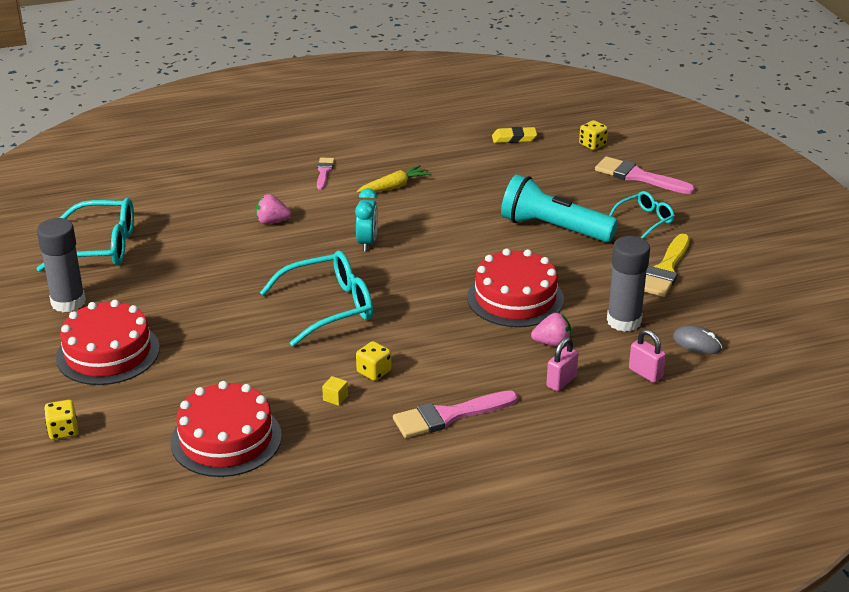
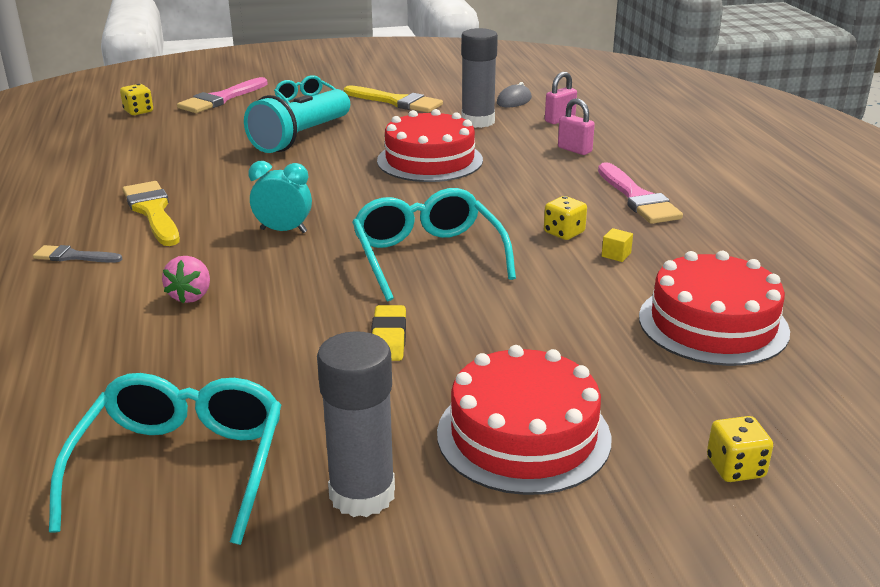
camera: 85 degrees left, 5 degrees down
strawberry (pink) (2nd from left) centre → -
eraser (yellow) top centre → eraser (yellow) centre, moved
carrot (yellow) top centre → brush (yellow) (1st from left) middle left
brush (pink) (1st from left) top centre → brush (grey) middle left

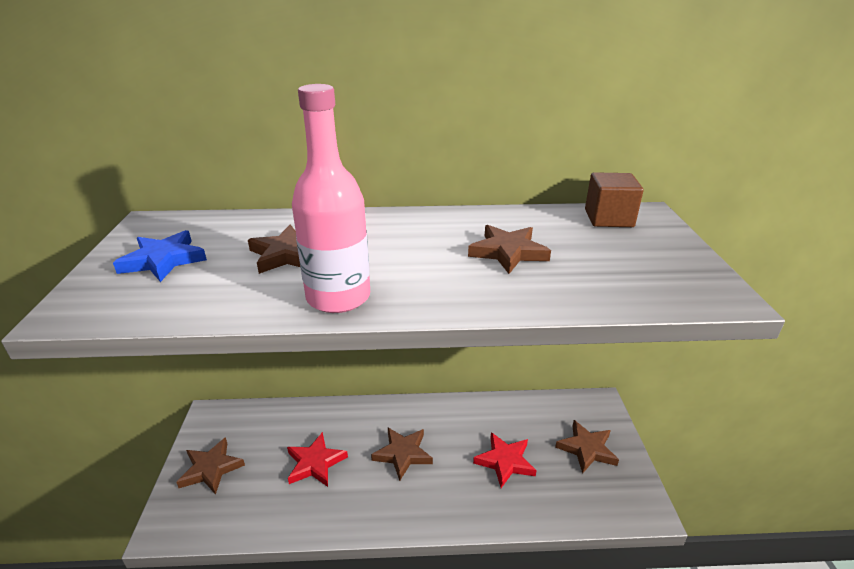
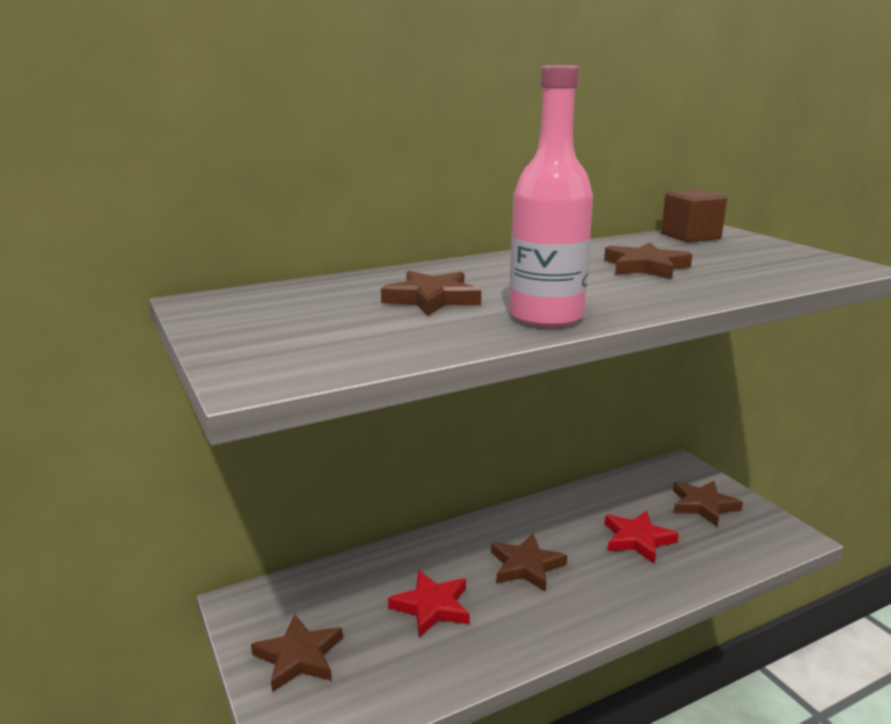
camera: 25 degrees left, 10 degrees down
star (blue) middle left → -

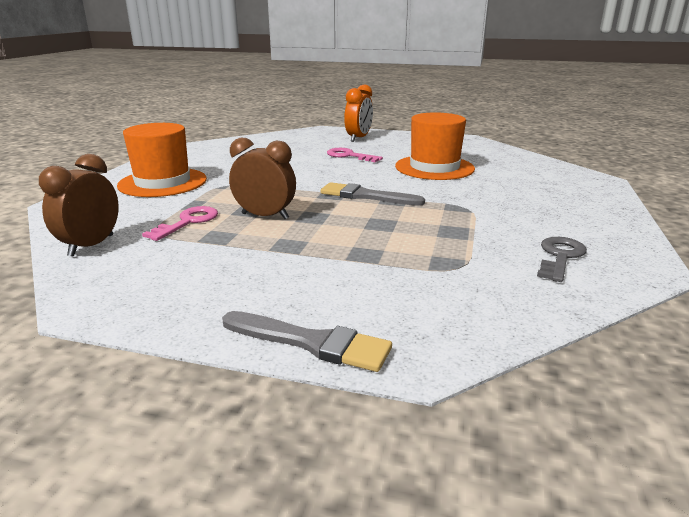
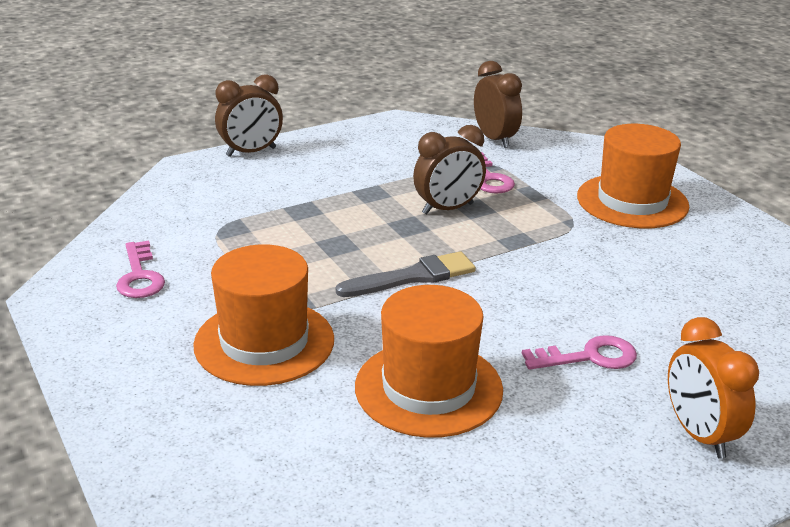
camera: 135 degrees right, 5 degrees up
- → hat (orange) (1st from left) middle left
brush (grey) (1st from left) centre → clock (brown) (1st from left) top left
key (grey) middle right → key (pink) (1st from left) middle left

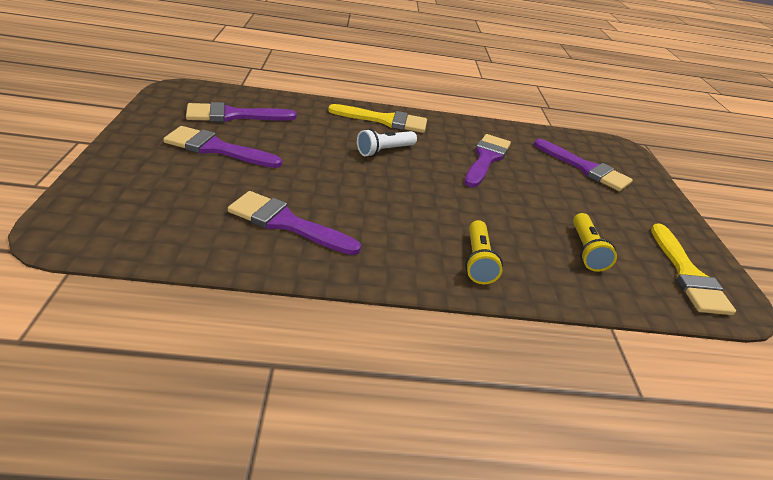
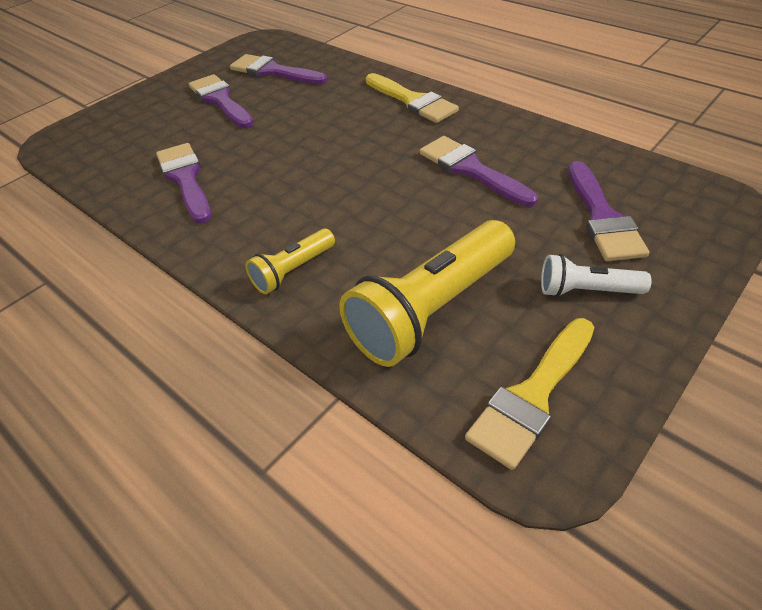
camera: 50 degrees right, 10 degrees up
flashlight (white) top centre → flashlight (white) middle right, moved
brush (purple) (4th from left) centre → brush (purple) (4th from left) top centre, 105 degrees counterclockwise
flashlight (yellow) (2nd from left) middle right → flashlight (yellow) (2nd from left) centre, x1.95

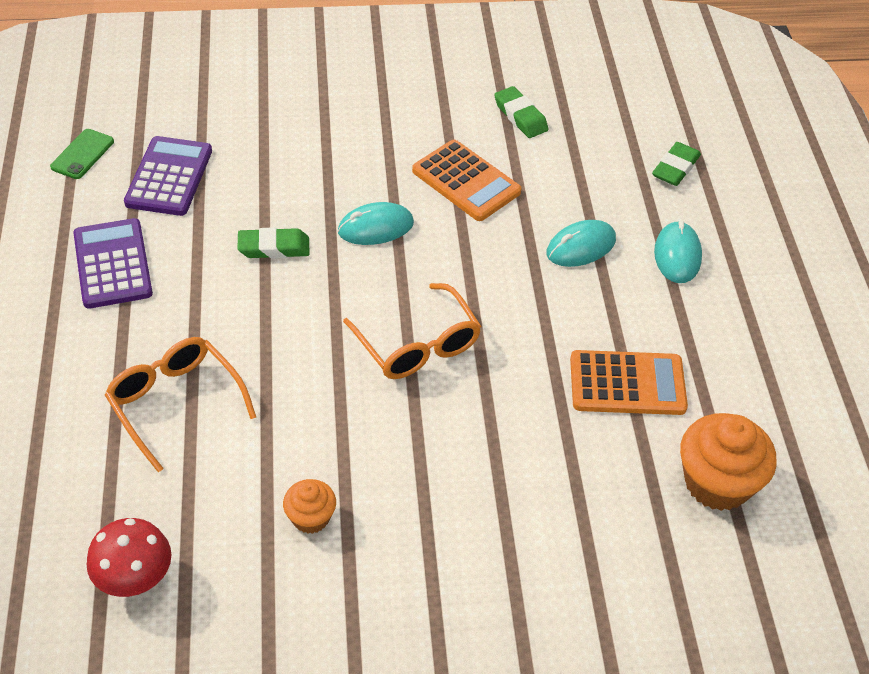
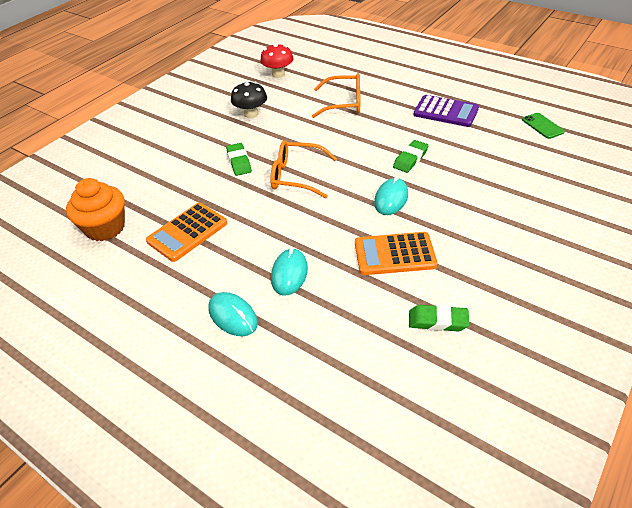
camera: 135 degrees right, 5 degrees down
calculator (purple) (2nd from left) top left → -
eraser (green) (3rd from left in the first image) top right → eraser (green) (1st from left) top centre, moved
cupcake (orange) (1st from left) bottom centre → mushroom (black) top centre

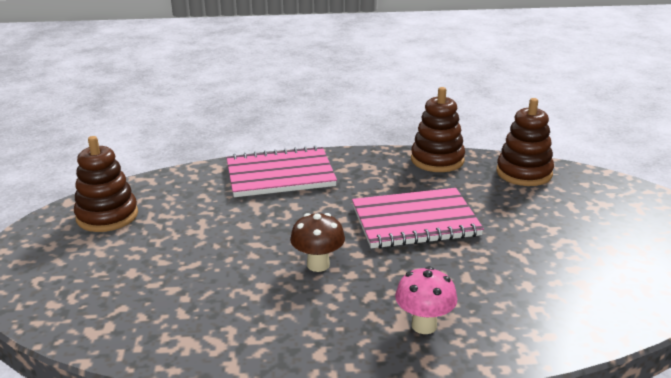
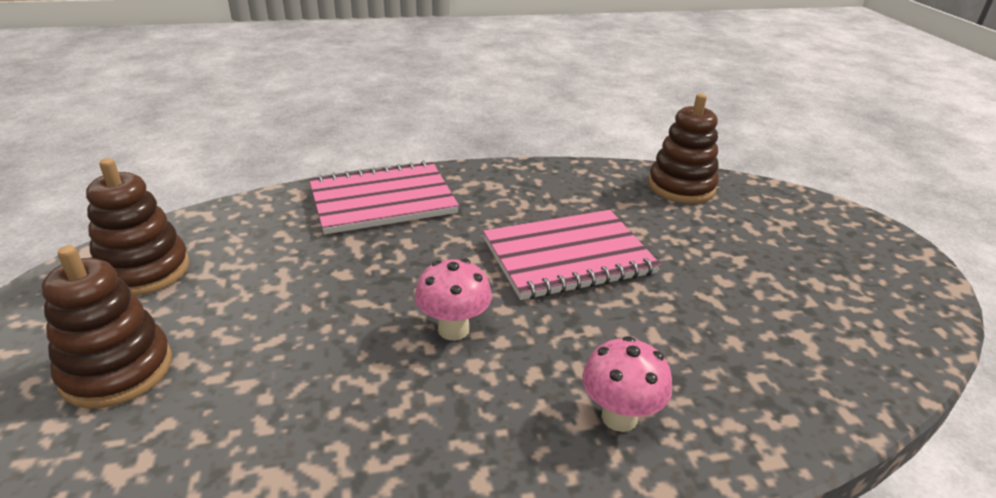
camera: 10 degrees left, 5 degrees up
stacking toy (brown) (2nd from left in the first image) centre → stacking toy (brown) (1st from left) middle left, moved
mushroom (brown) centre → mushroom (pink) (1st from left) centre

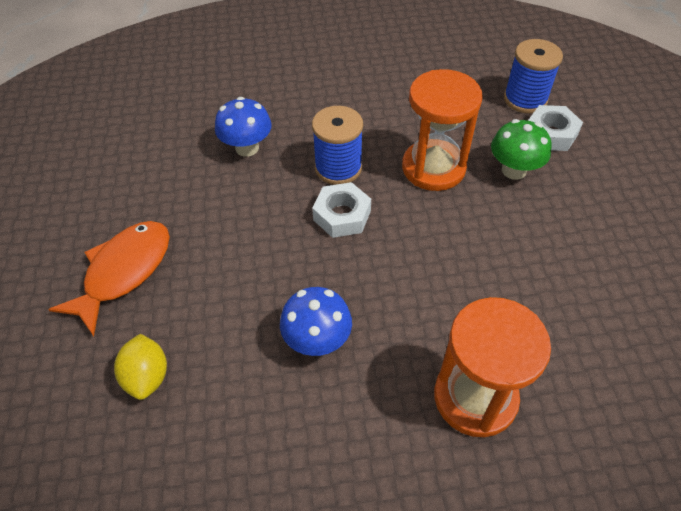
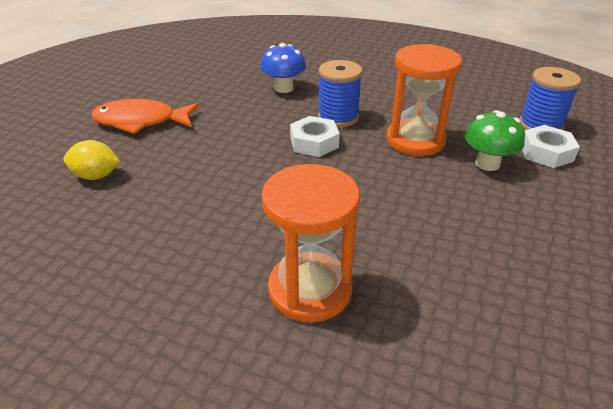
camera: 30 degrees right, 15 degrees down
mushroom (blue) (2nd from left) centre → -
fish (orange) middle left → fish (orange) top left, 150 degrees counterclockwise
lemon (yellow) bottom left → lemon (yellow) middle left, 75 degrees clockwise

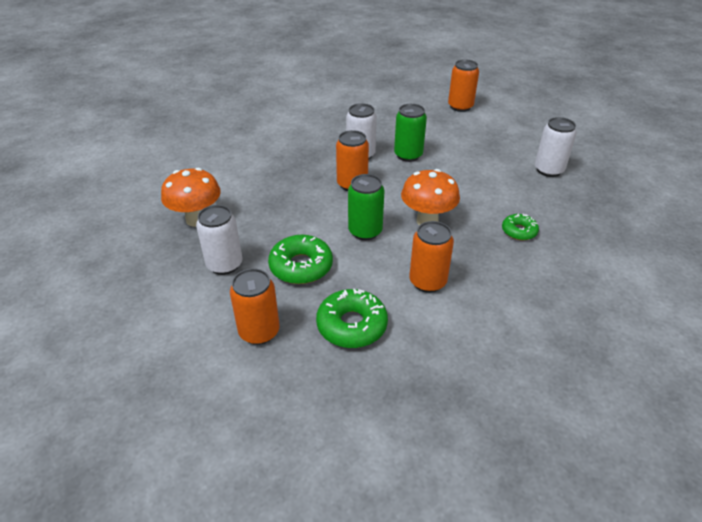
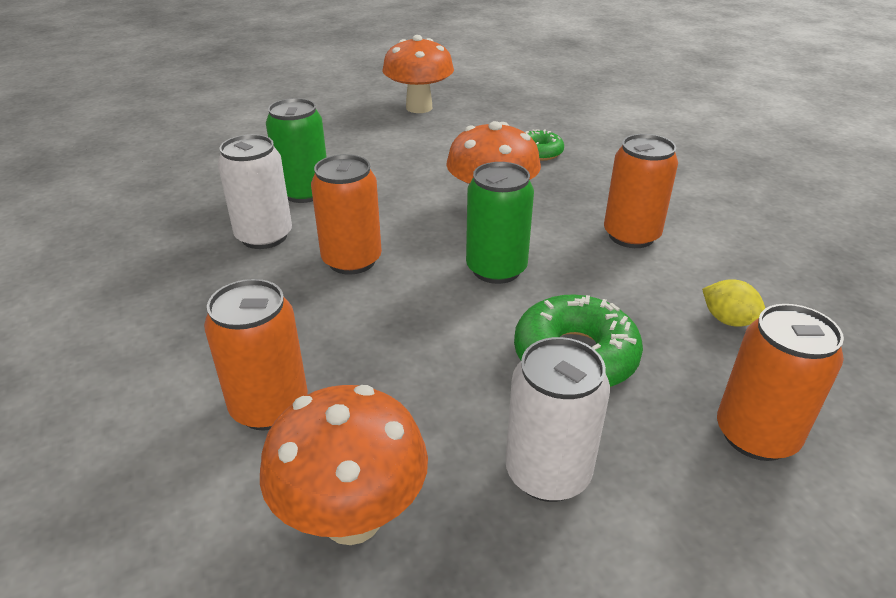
camera: 75 degrees left, 5 degrees down
can (orange) (4th from left in the first image) top centre → can (orange) (1st from left) middle left, moved
donut (green) (2nd from left) centre → lemon (yellow) middle right
can (white) (3rd from left) top right → mushroom (orange) (2nd from left) top centre

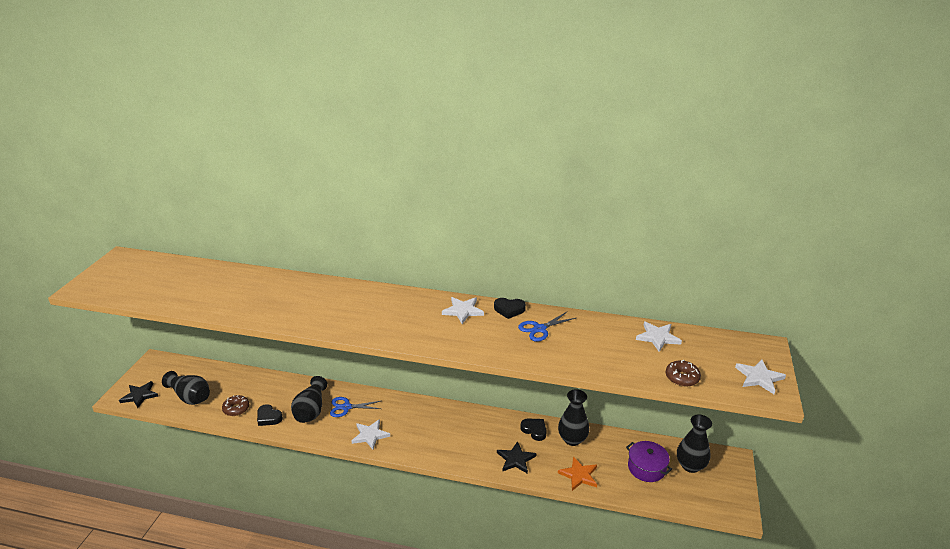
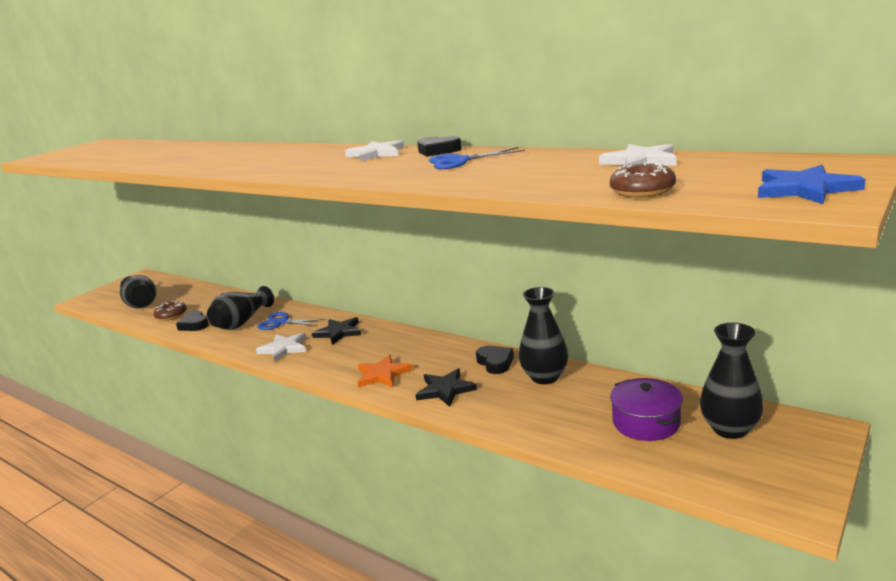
camera: 25 degrees right, 10 degrees down
star (black) (1st from left) bottom left → star (black) (1st from left) centre, moved
star (orange) bottom centre → star (orange) centre, moved
star (white) (4th from left) bottom right → star (blue) top right

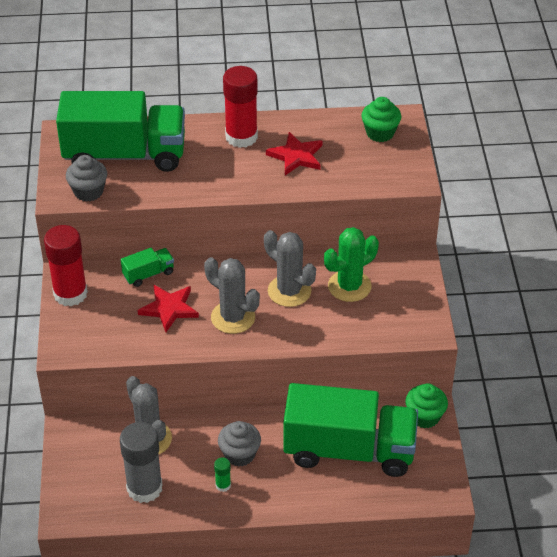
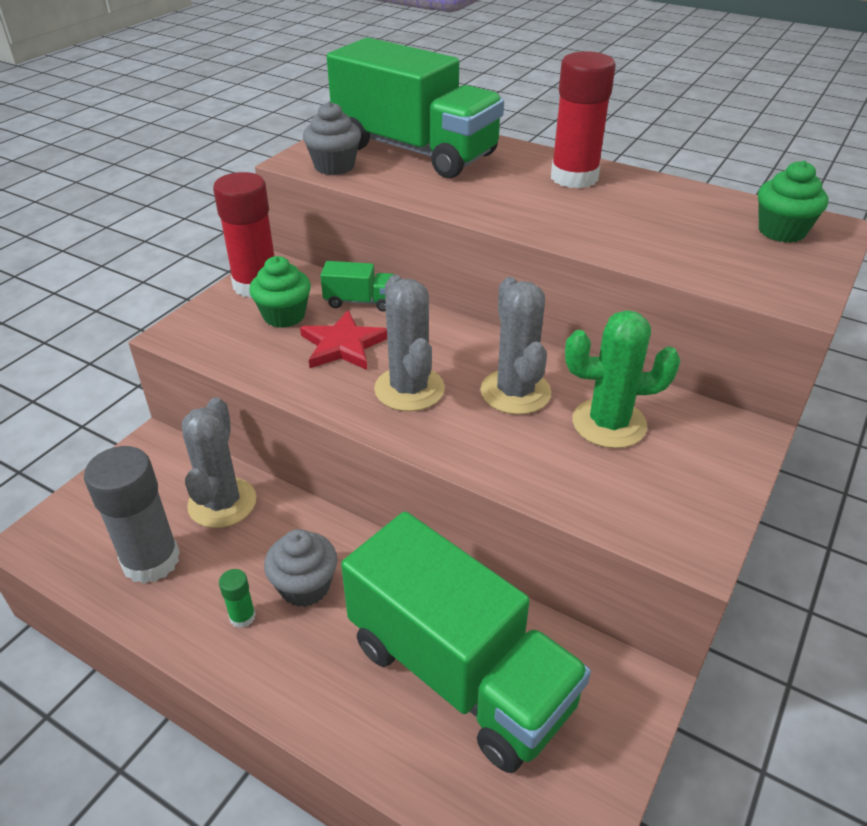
camera: 35 degrees right, 5 degrees down
star (red) (2nd from left) top centre → -
cupcake (green) (2nd from left in the first image) bottom right → cupcake (green) (1st from left) middle left, moved

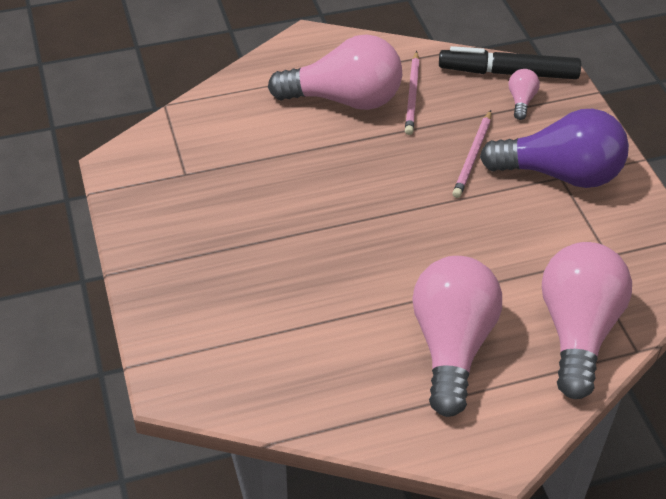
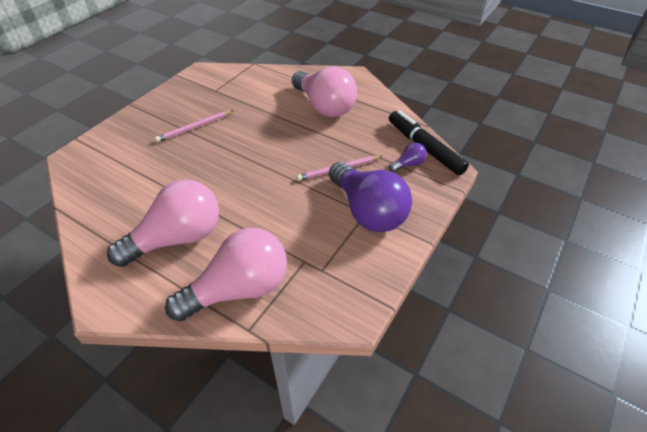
camera: 50 degrees right, 0 degrees up
pencil (pink) (1st from left) top centre → pencil (pink) (1st from left) top left, moved
light bulb (pink) (3rd from left) top right → light bulb (purple) (2nd from left) centre

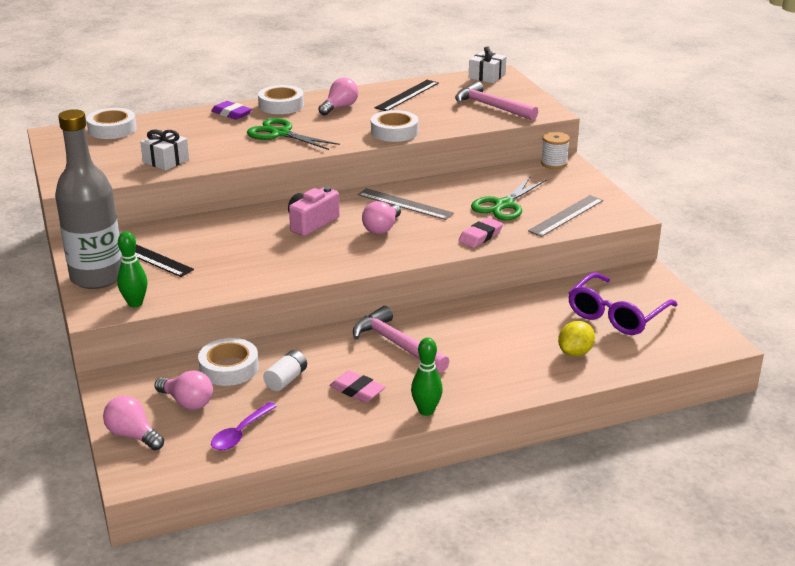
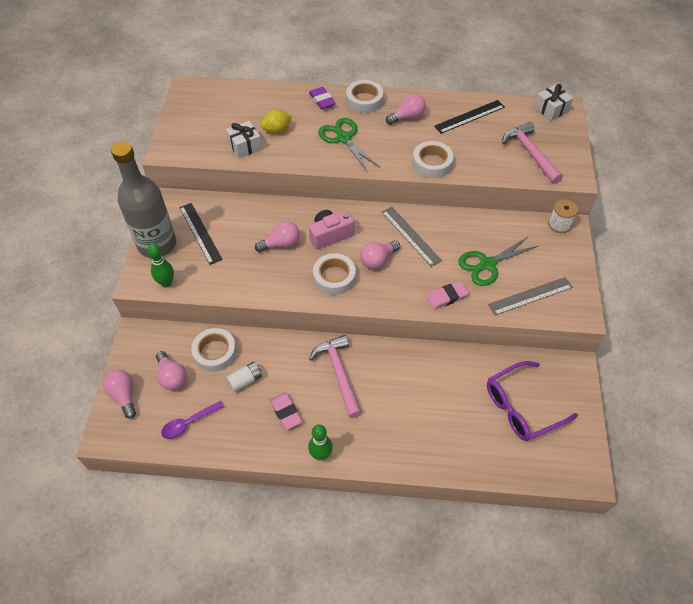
camera: 25 degrees right, 25 degrees up
- → light bulb (pink) (3rd from left) centre
tape (white) (1st from left in the first image) top left → tape (white) (2nd from left) centre, moved
lemon (yellow) middle right → lemon (yellow) top centre, moved

